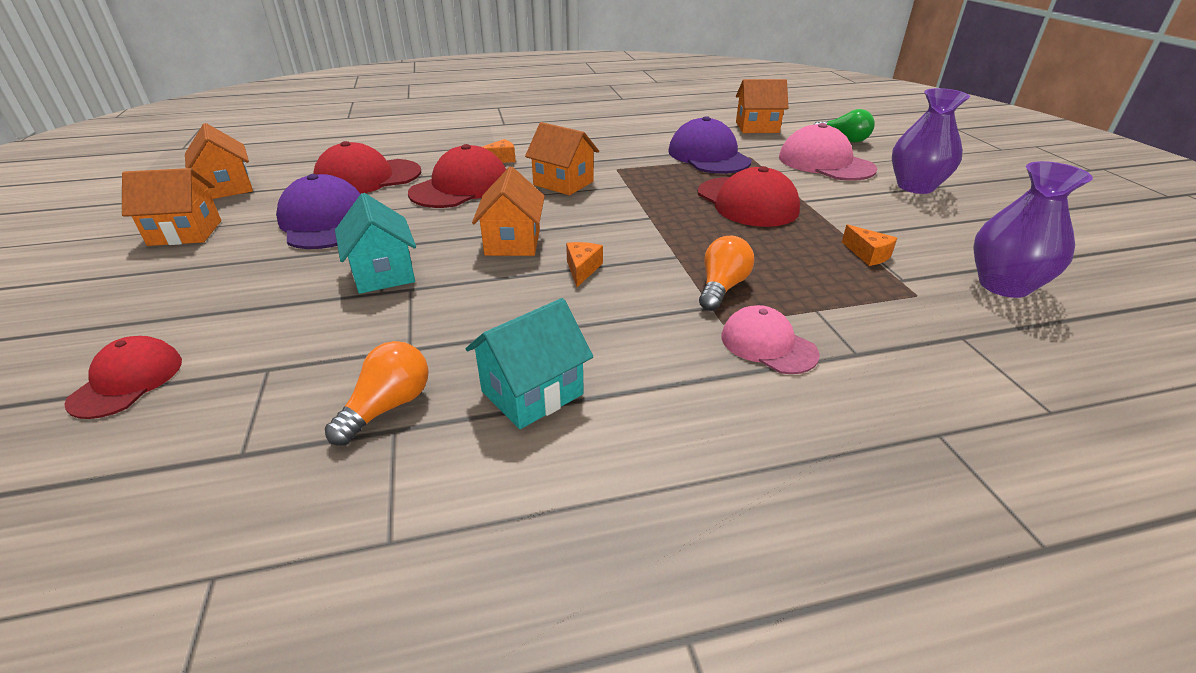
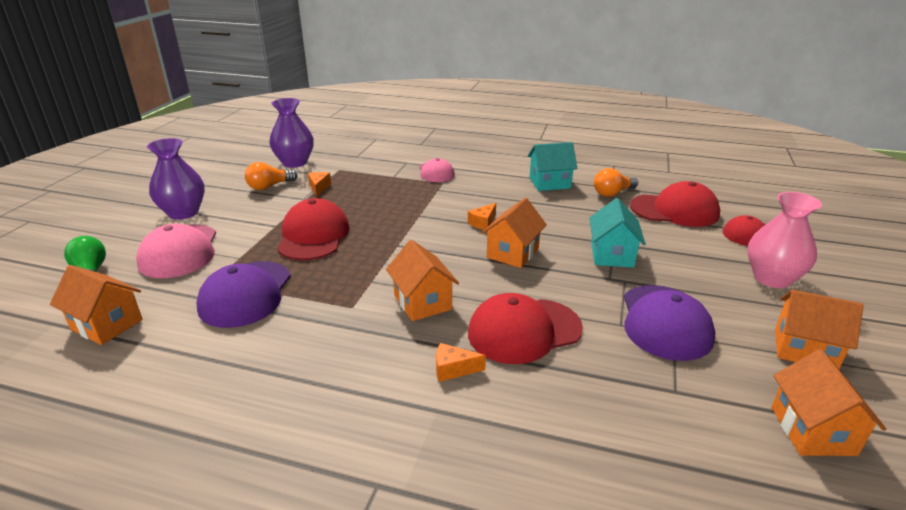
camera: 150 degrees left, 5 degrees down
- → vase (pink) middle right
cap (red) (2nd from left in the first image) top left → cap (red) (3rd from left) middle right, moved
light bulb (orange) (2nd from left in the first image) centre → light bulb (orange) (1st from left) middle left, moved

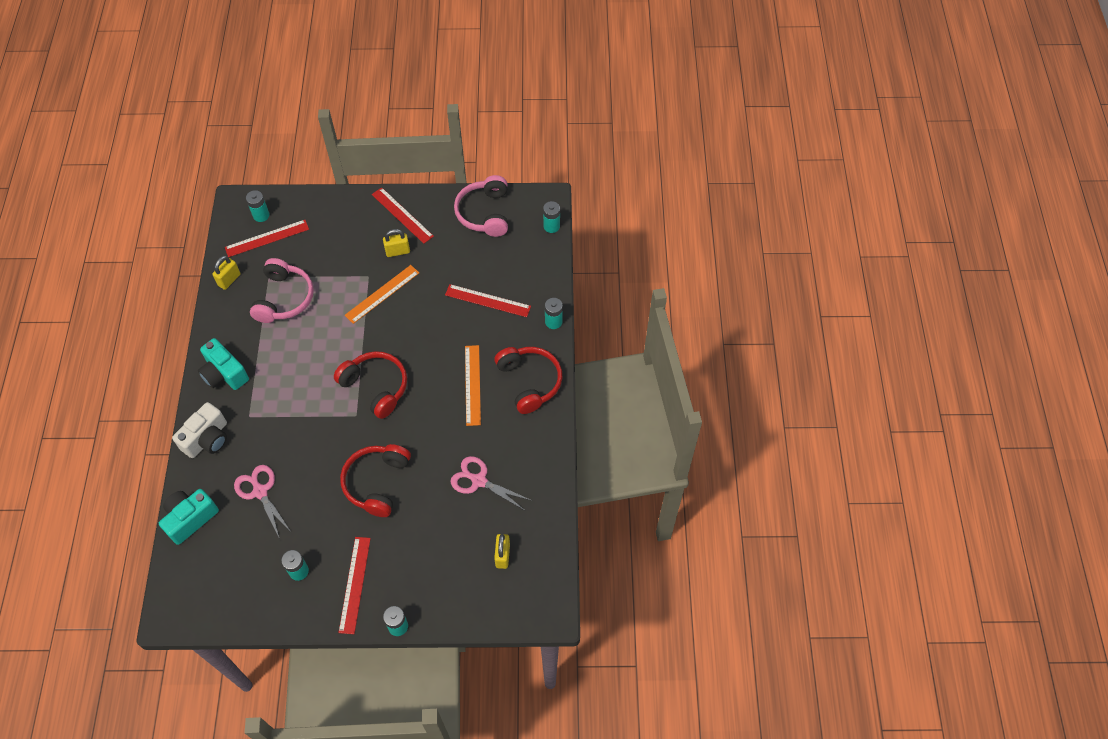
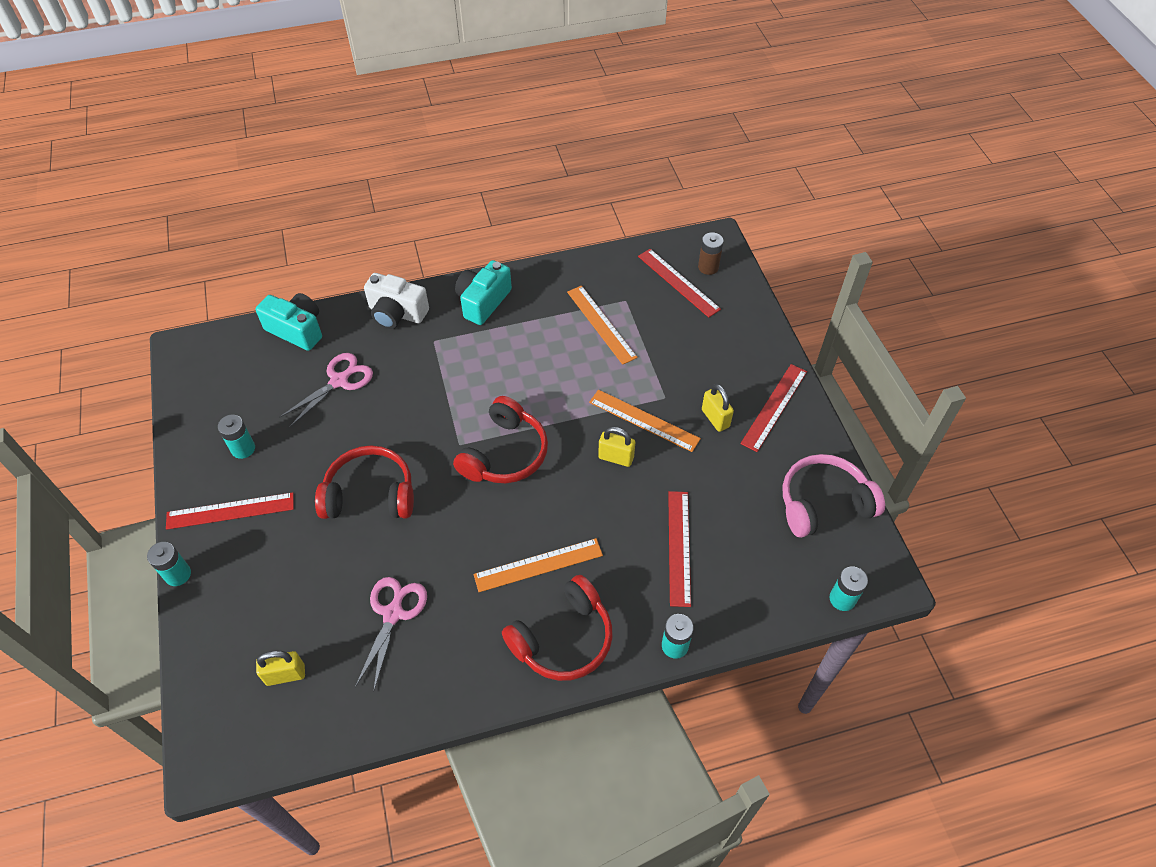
camera: 75 degrees right, 5 degrees down
padlock (yellow) (1st from left in the first image) middle left → padlock (yellow) (2nd from left) centre, moved
headphones (pink) (1st from left) middle left → ruler (orange) (2nd from left) centre
battery (turquoise) (1st from left) top left → battery (brown) top centre

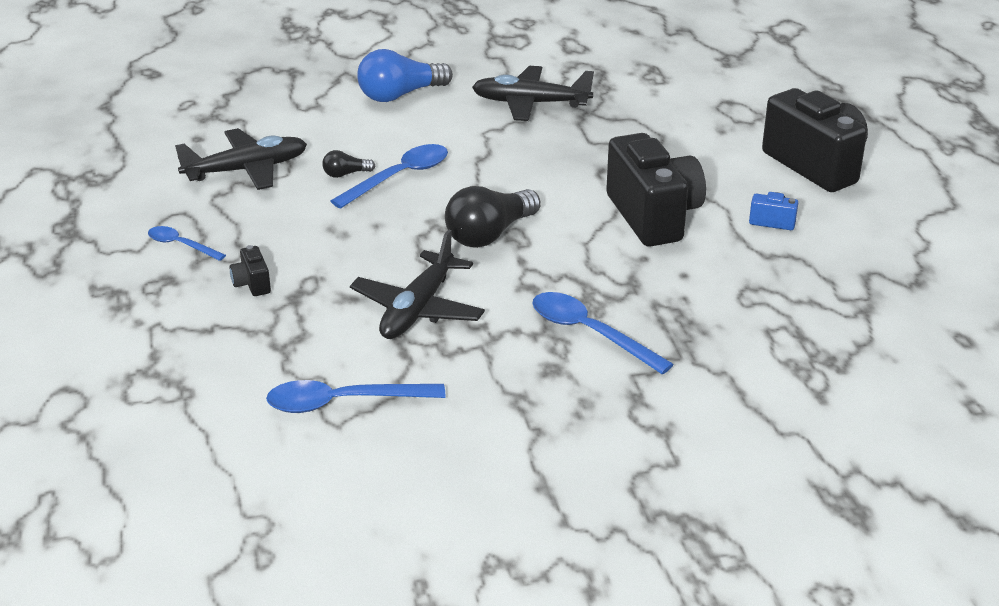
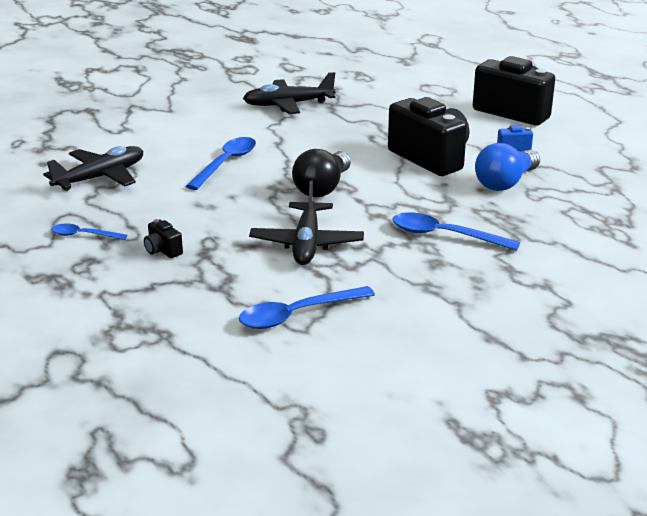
camera: 20 degrees left, 5 degrees down
light bulb (black) (1st from left) top centre → -
light bulb (blue) top centre → light bulb (blue) top right, moved

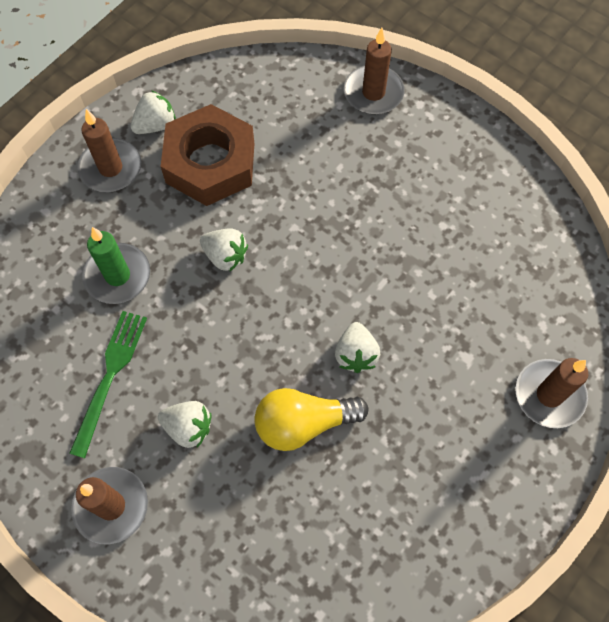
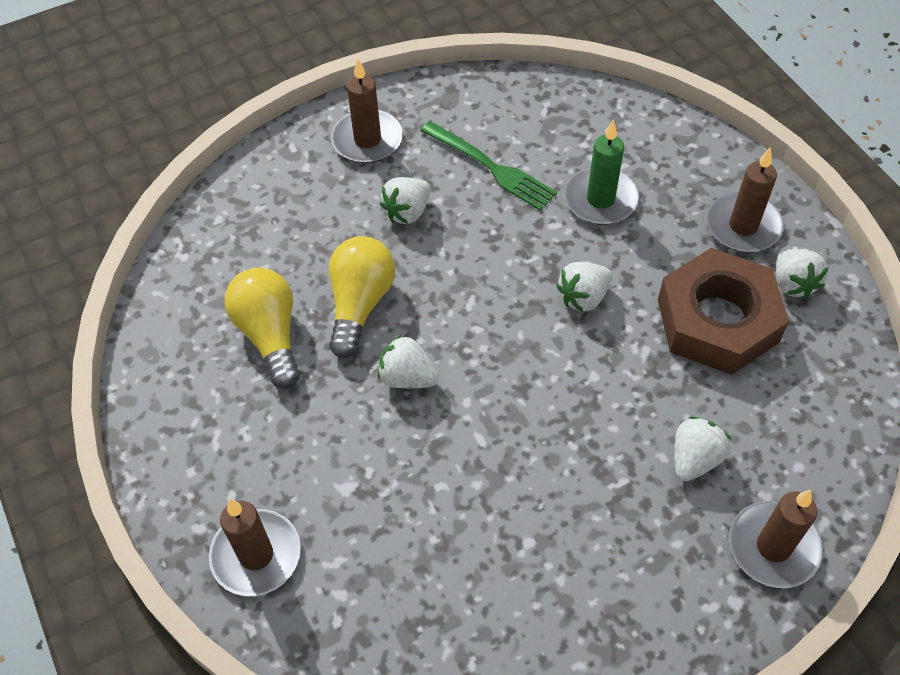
camera: 115 degrees right, 10 degrees down
- → light bulb (yellow) (1st from left) middle left
- → strawberry (white) (4th from left) middle right

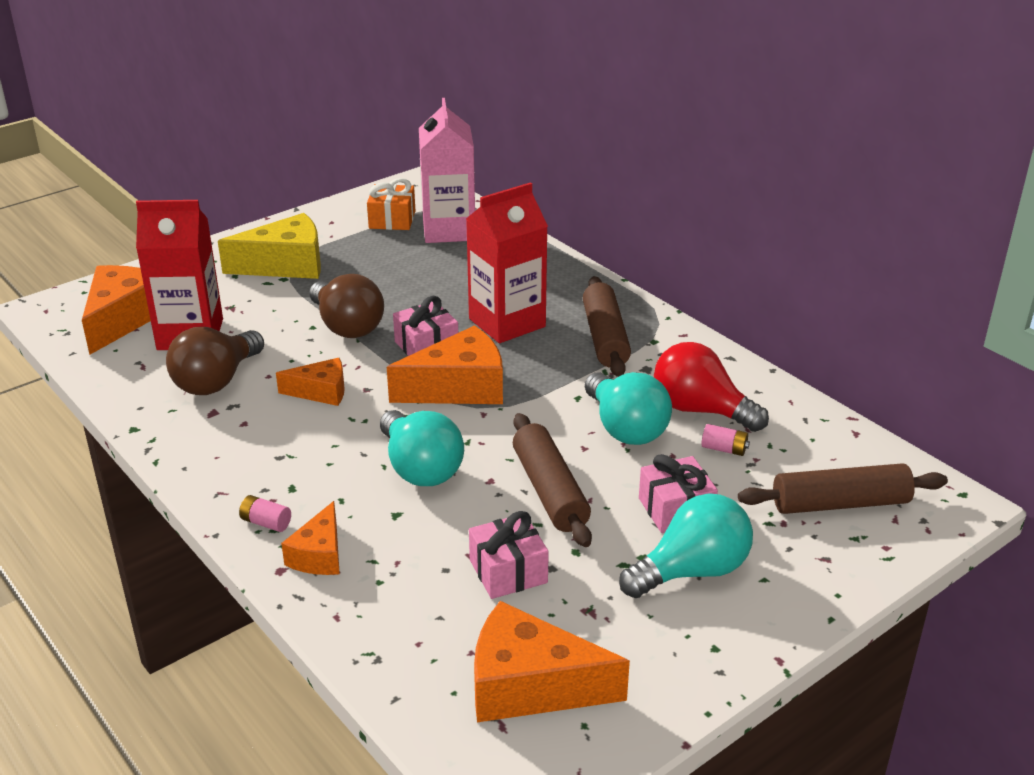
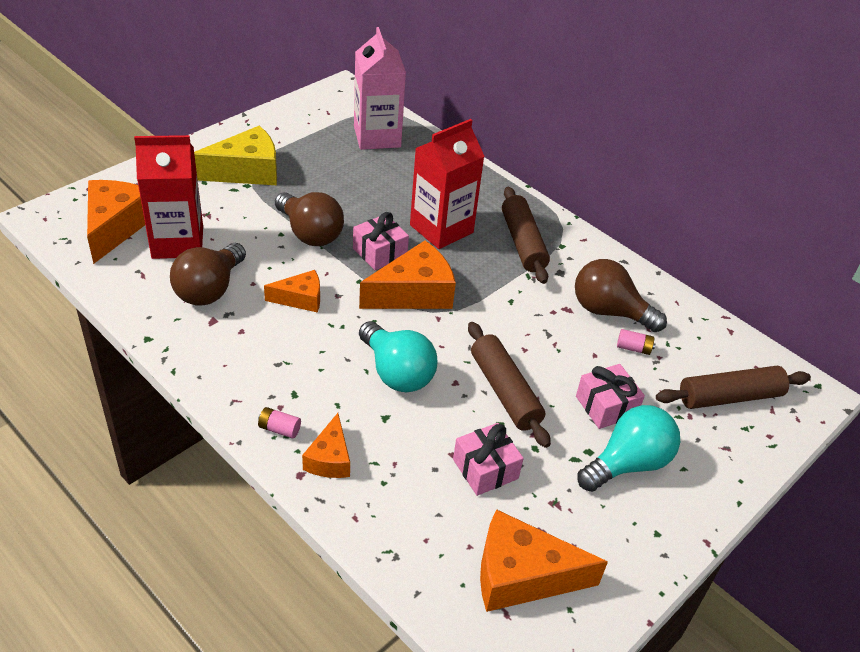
camera: 10 degrees left, 10 degrees up
gift (orange) top centre → -
light bulb (turquoise) (2nd from left) centre → -
light bulb (red) middle right → light bulb (brown) (3rd from left) middle right

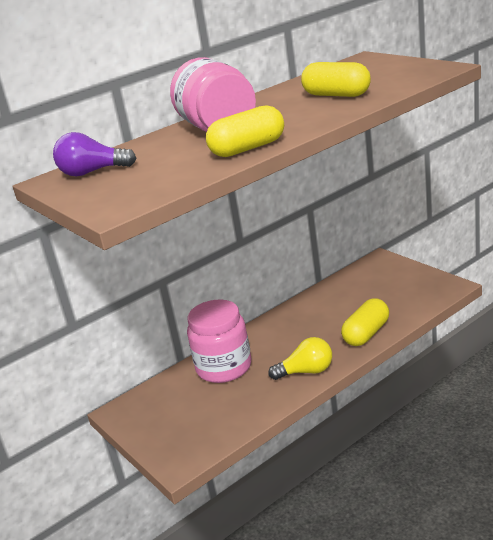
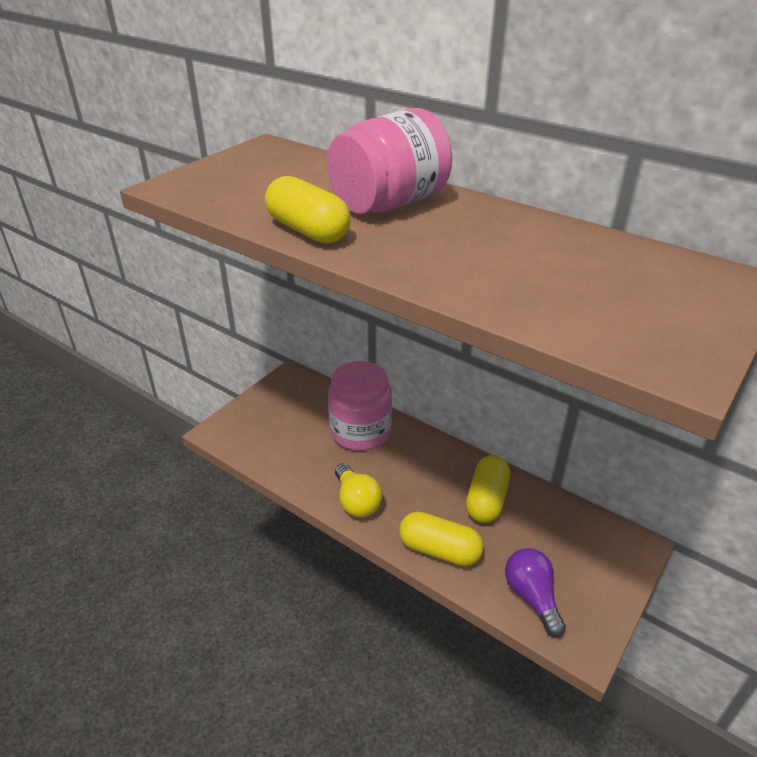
camera: 70 degrees right, 10 degrees up
light bulb (purple) top left → light bulb (purple) bottom right, moved
capsule (yellow) (2nd from left in the first image) top right → capsule (yellow) (3rd from left) centre, moved

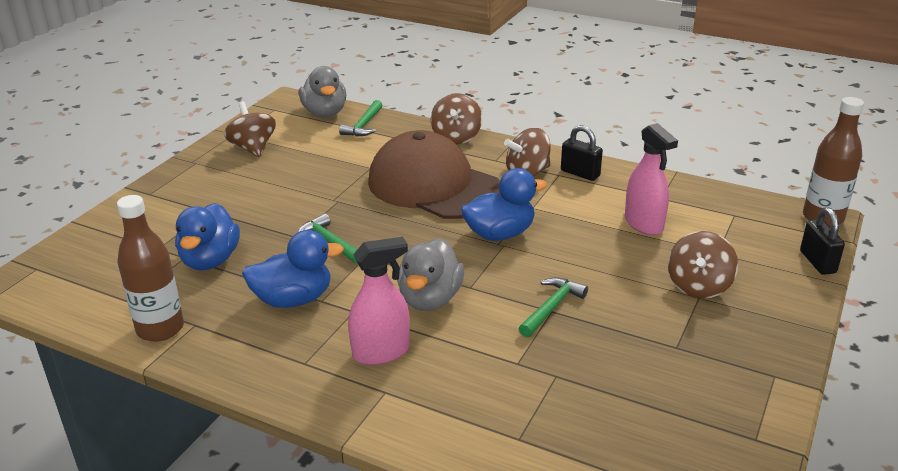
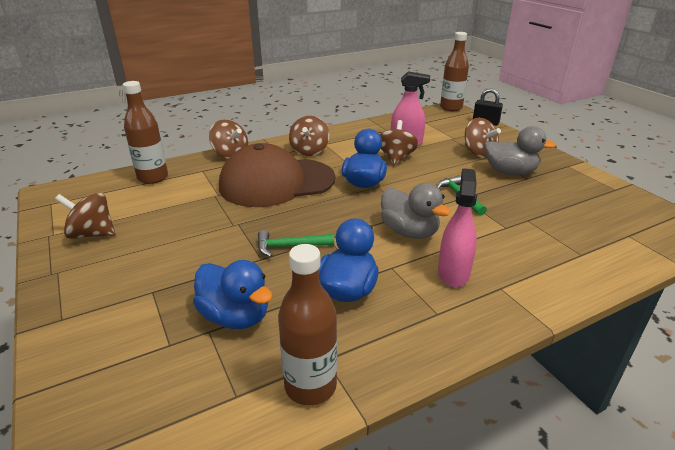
camera: 55 degrees left, 0 degrees up
padlock (black) (1st from left) top centre → -
- → spinning top (brown) (4th from left) top centre
duck (grey) (1st from left in the first image) top centre → duck (grey) (2nd from left) middle right, moved
hammer (green) (2nd from left) top centre → bottle (brown) (1st from left) top left

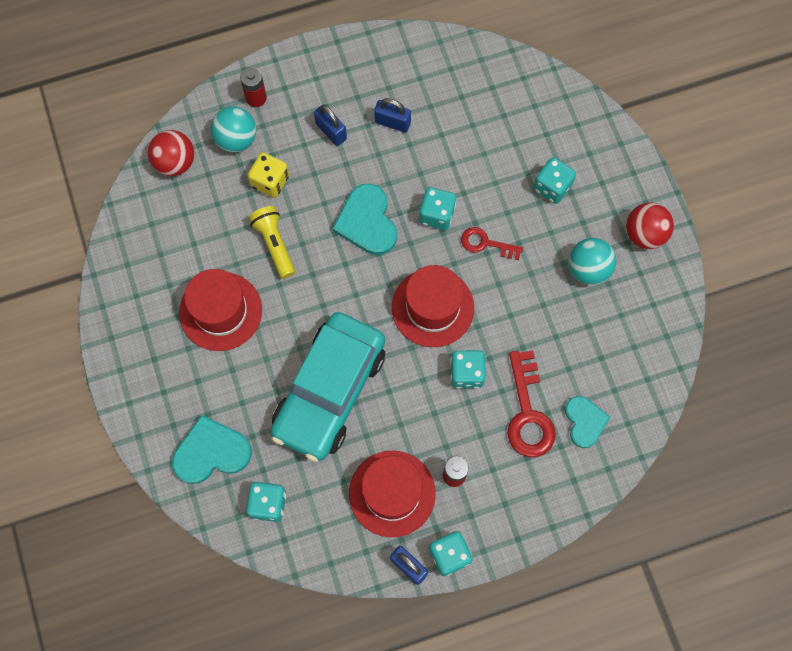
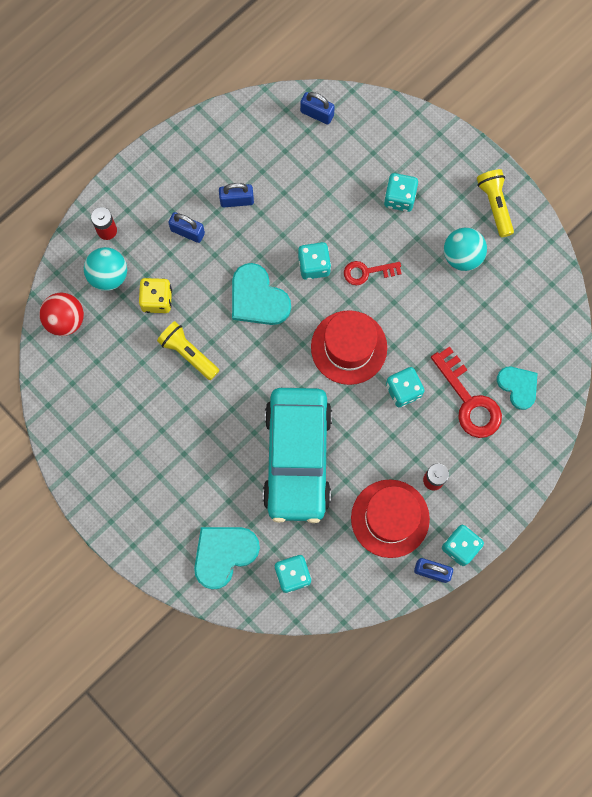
camera: 25 degrees left, 5 degrees up
hat (red) (1st from left) middle left → -
- → padlock (blue) (3rd from left) top centre
ball (red) (2nd from left) middle right → flashlight (yellow) (2nd from left) top right

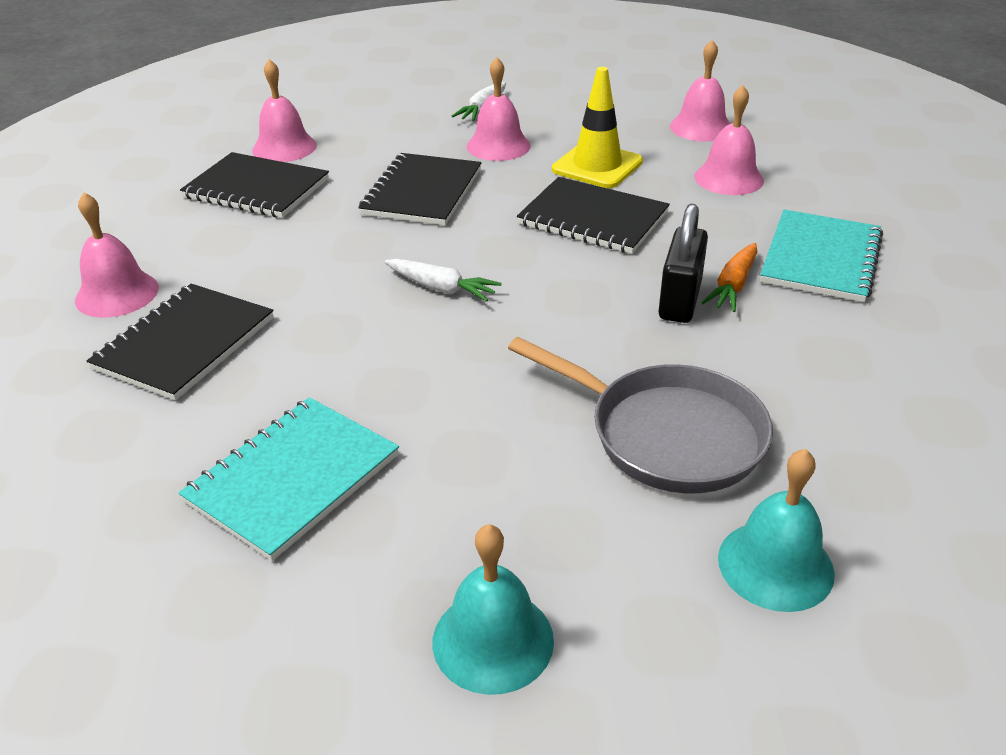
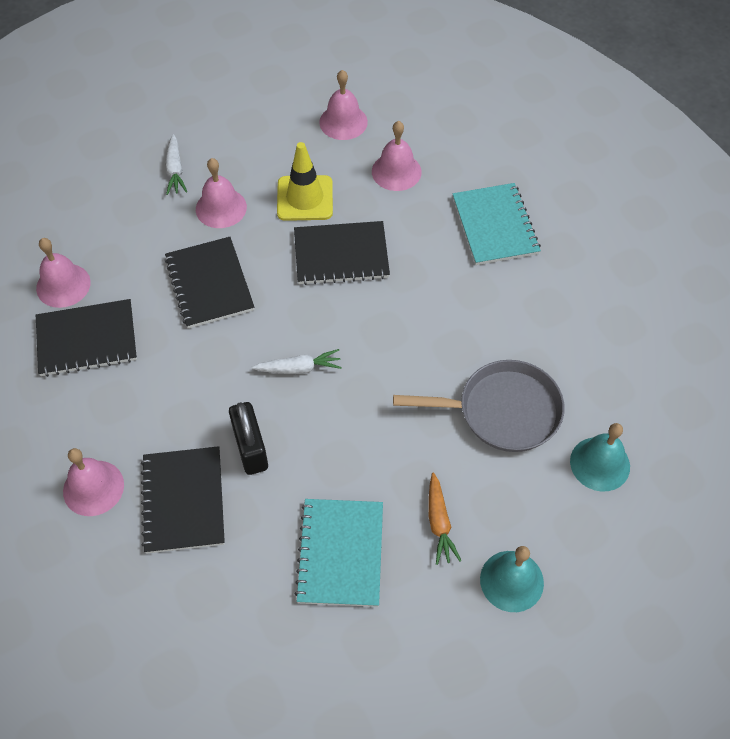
camera: 35 degrees left, 20 degrees up
padlock (black) middle right → padlock (black) centre, moved
carrot (orange) middle right → carrot (orange) bottom centre, moved

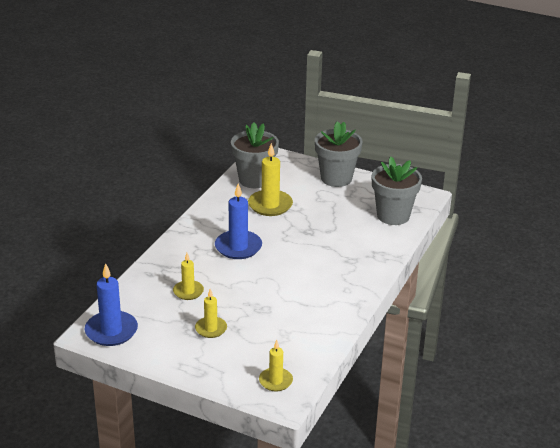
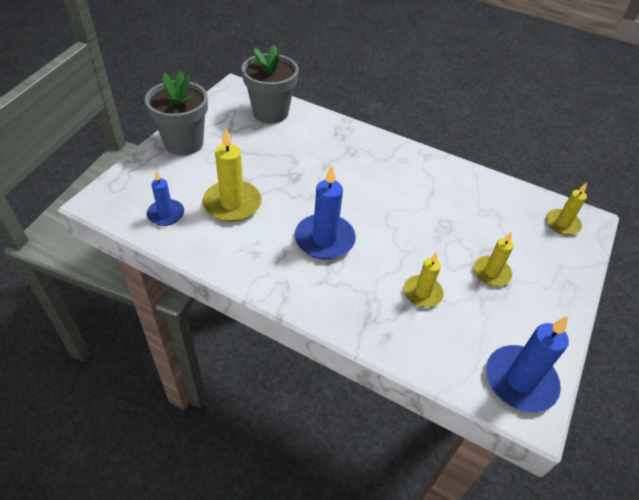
camera: 90 degrees left, 15 degrees up
flower pot (grey) (1st from left) centre → candle (blue) (1st from left) middle left

